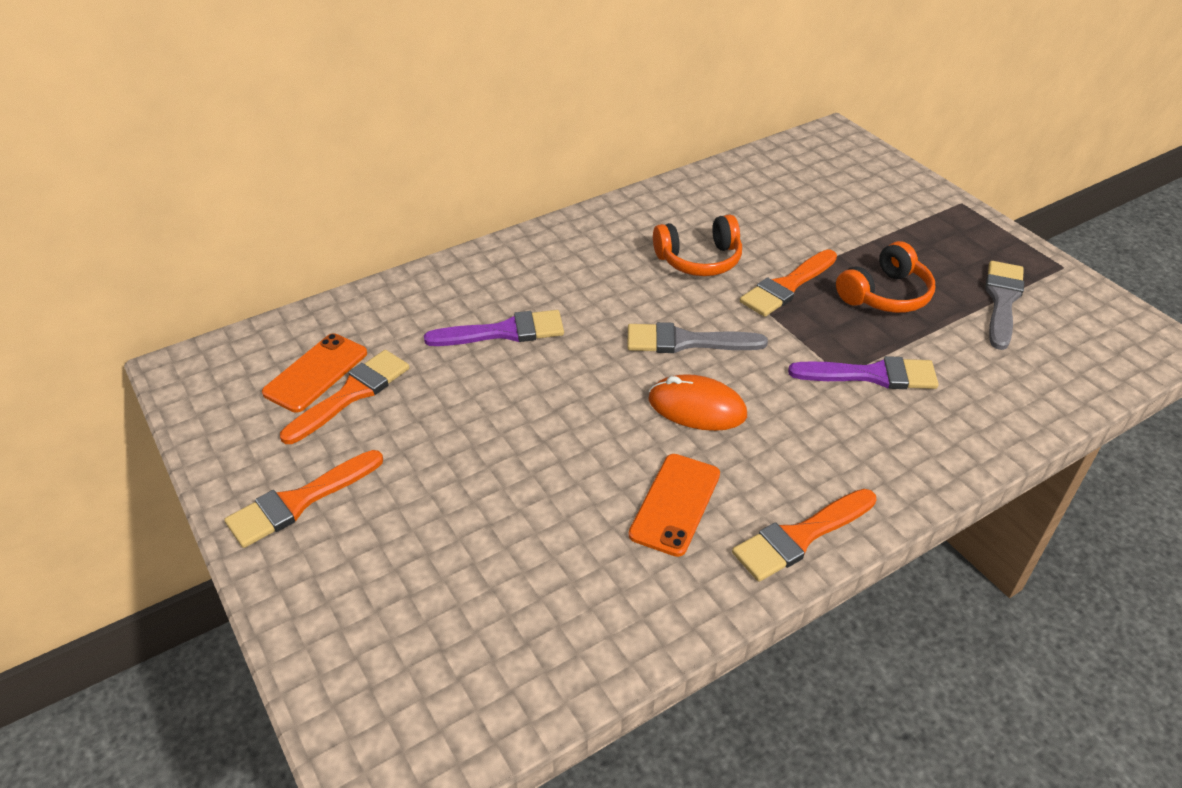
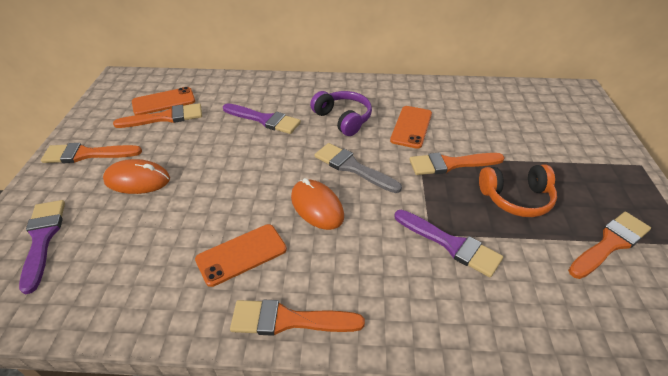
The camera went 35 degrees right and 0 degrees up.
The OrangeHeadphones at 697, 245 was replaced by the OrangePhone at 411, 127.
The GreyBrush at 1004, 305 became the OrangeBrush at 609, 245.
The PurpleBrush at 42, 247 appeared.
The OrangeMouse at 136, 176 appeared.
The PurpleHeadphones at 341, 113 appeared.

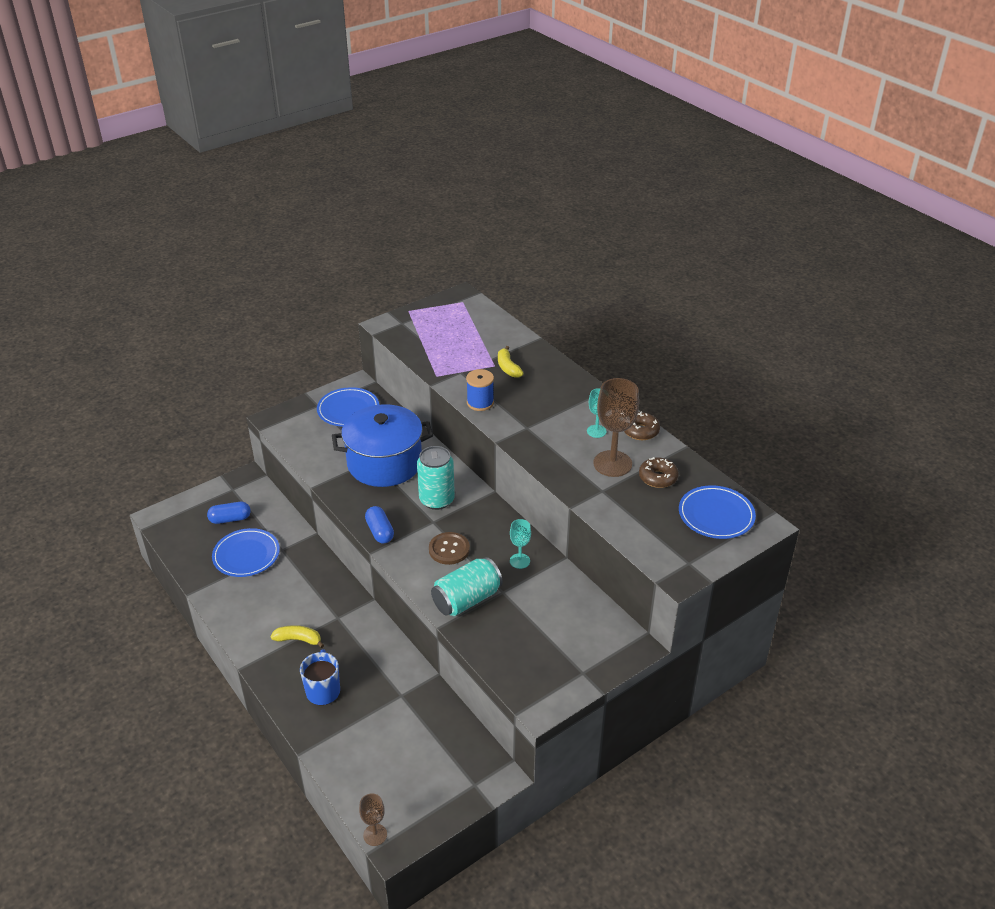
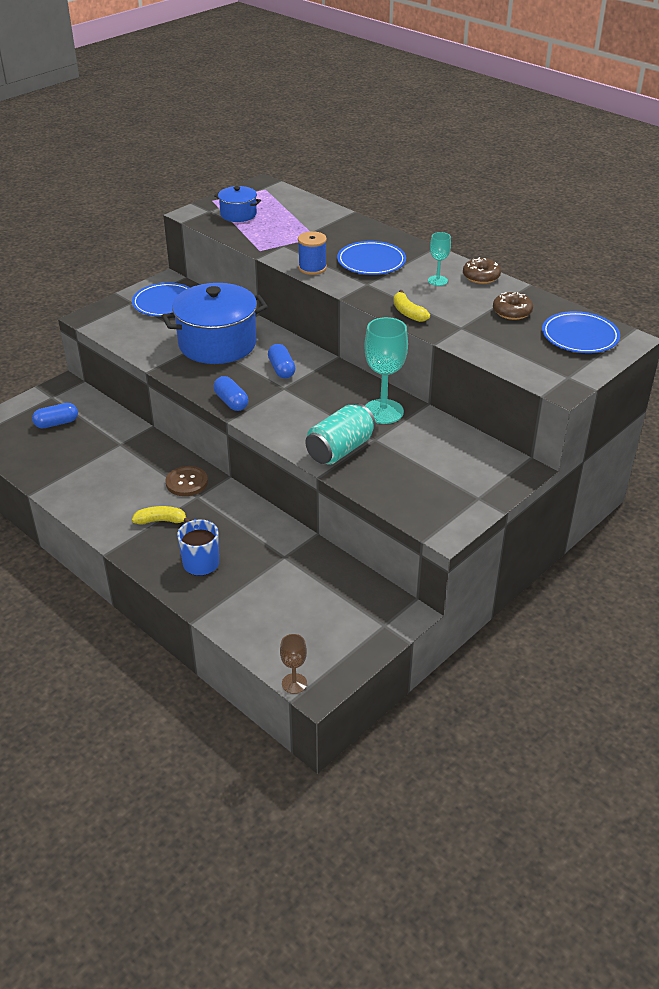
The camera went 10 degrees left and 0 degrees up.
The BluePlate moved from 246, 552 to 371, 258.
The TurquoiseCan at 436, 478 was replaced by the BlueCapsule at 281, 361.
The BrownButton moved from 449, 548 to 186, 481.
The YellowBanana moved from 510, 362 to 411, 306.
The TurquoiseGoblet at 520, 544 changed to 1.91 times the size.
The BrownGoblet at 616, 427 disappeared.
The BluePot at 237, 204 appeared.

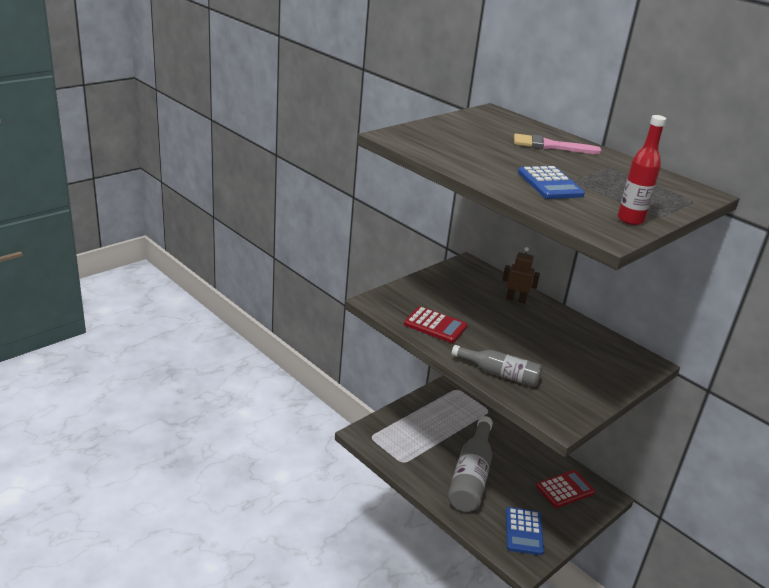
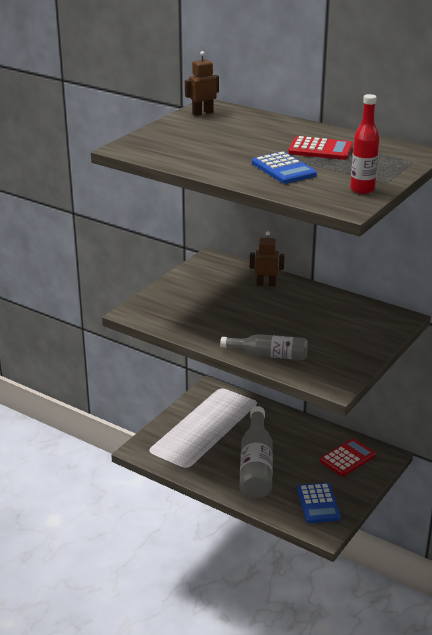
The camera went 10 degrees left and 0 degrees up.
The RedCalculator moved from 435, 324 to 320, 148.
The PinkBrush at 558, 144 disappeared.
The BrownRobot at 202, 83 appeared.

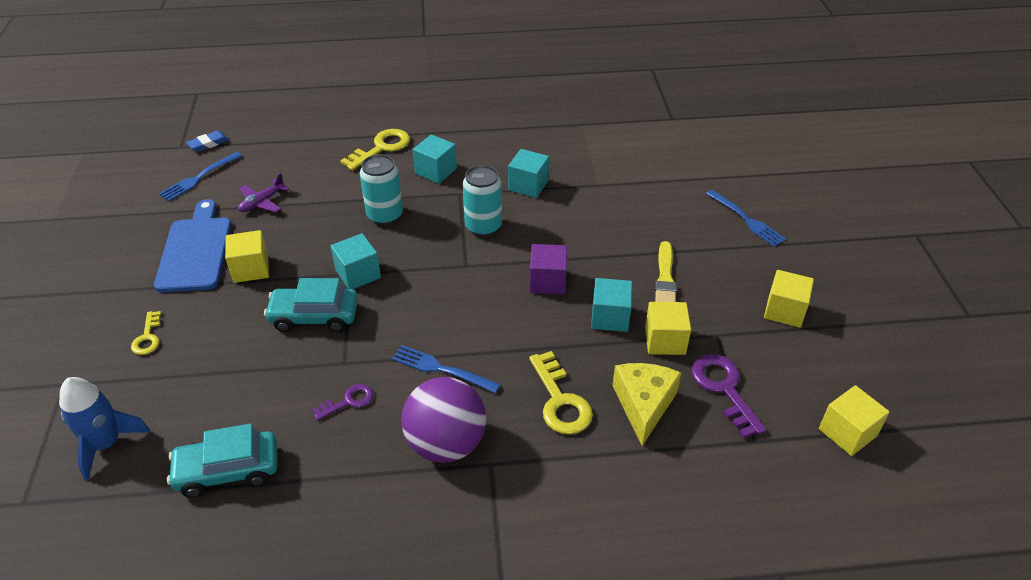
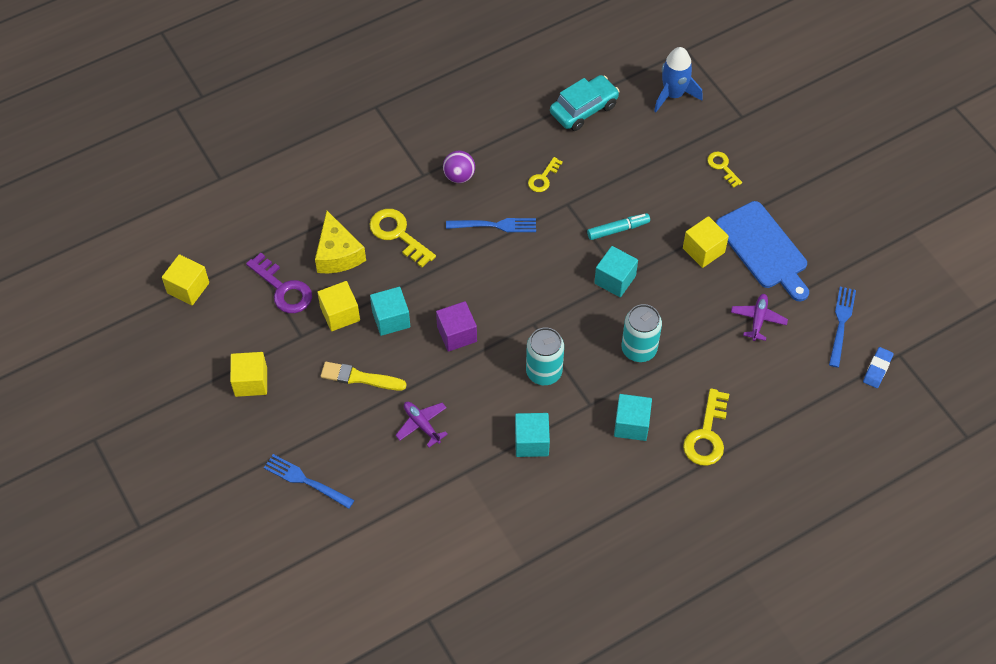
The camera went 155 degrees right and 15 degrees up.
The TurquoiseCar at 311, 305 was replaced by the TurquoiseMarker at 618, 226.
The PurpleKey at 342, 402 became the YellowKey at 545, 174.
The PurpleBall at 443, 420 changed to 0.55 times the size.
The YellowBrush at 666, 271 turned 60 degrees counterclockwise.
The PurplePlane at 421, 424 appeared.

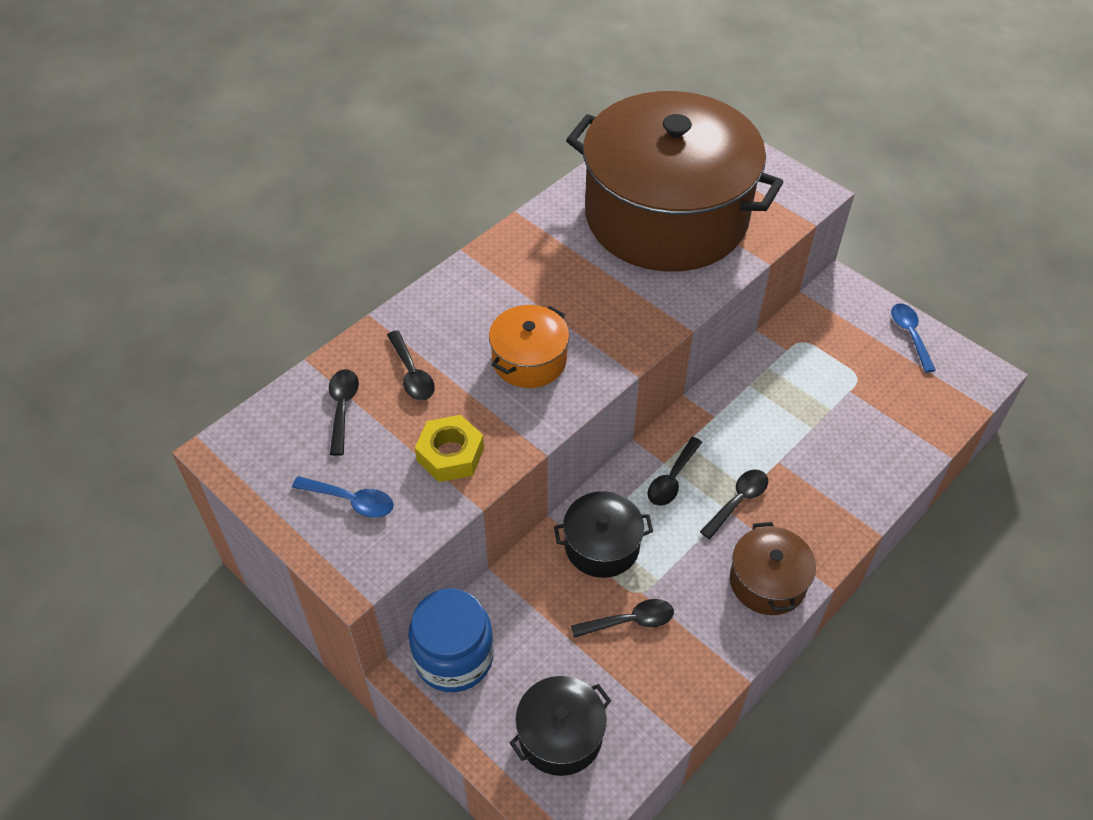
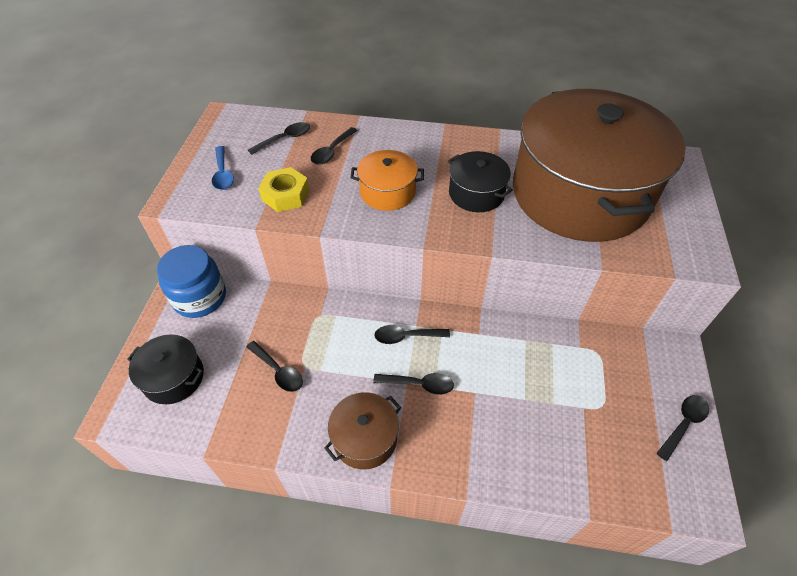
The camera went 55 degrees right and 0 degrees up.
The BlackPot moved from 603, 534 to 480, 181.
The BlueSpoon at 913, 338 became the BlackSpoon at 682, 428.

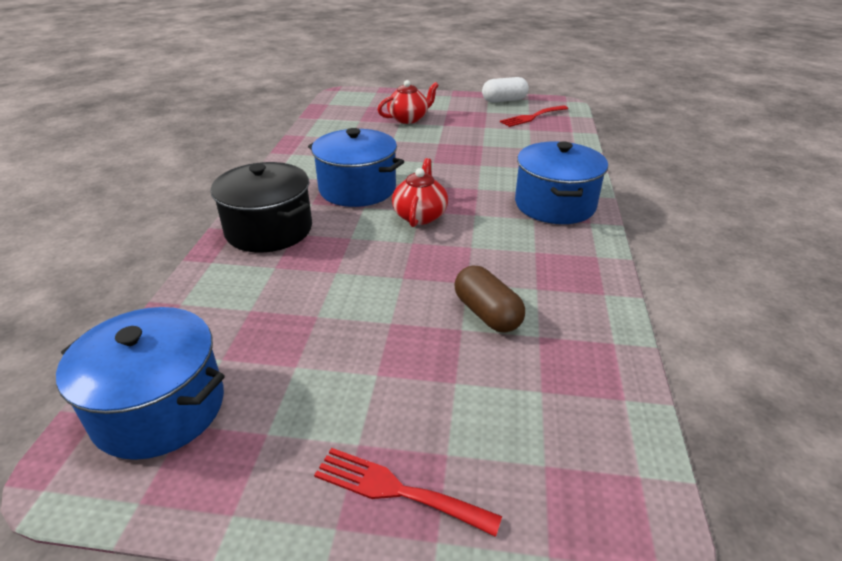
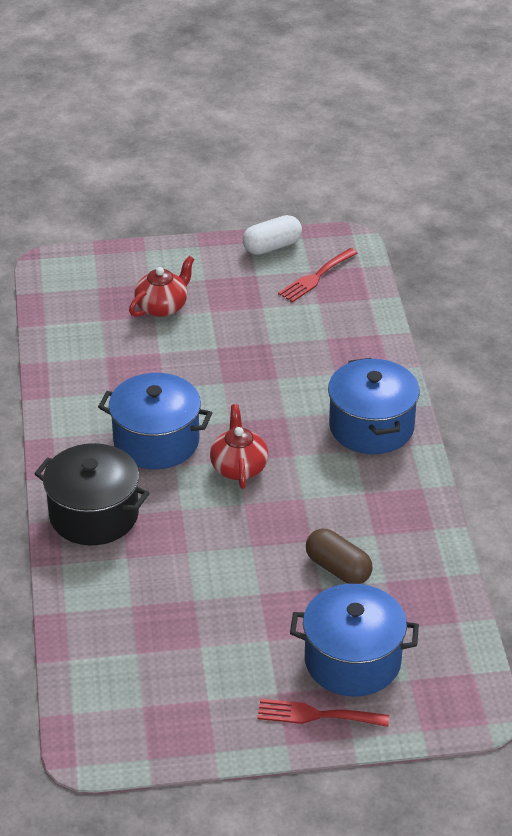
The camera went 15 degrees left and 5 degrees up.
The BluePot moved from 140, 383 to 354, 640.

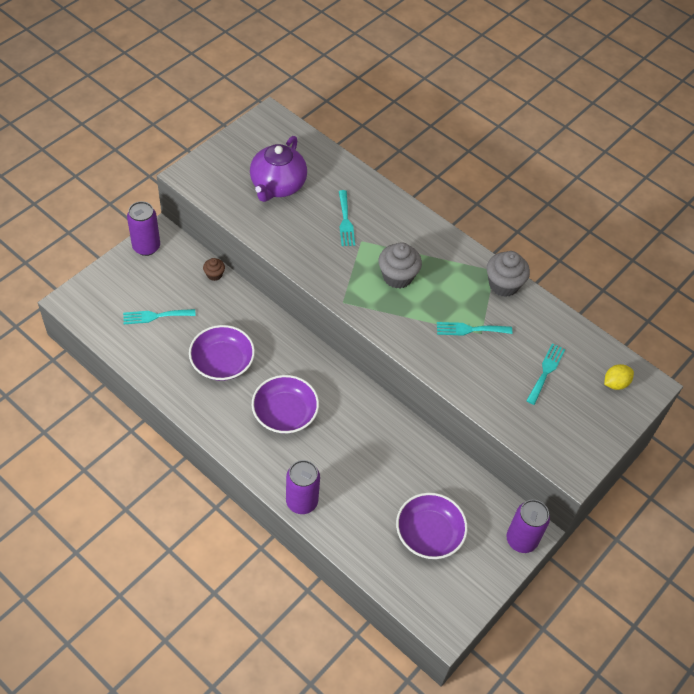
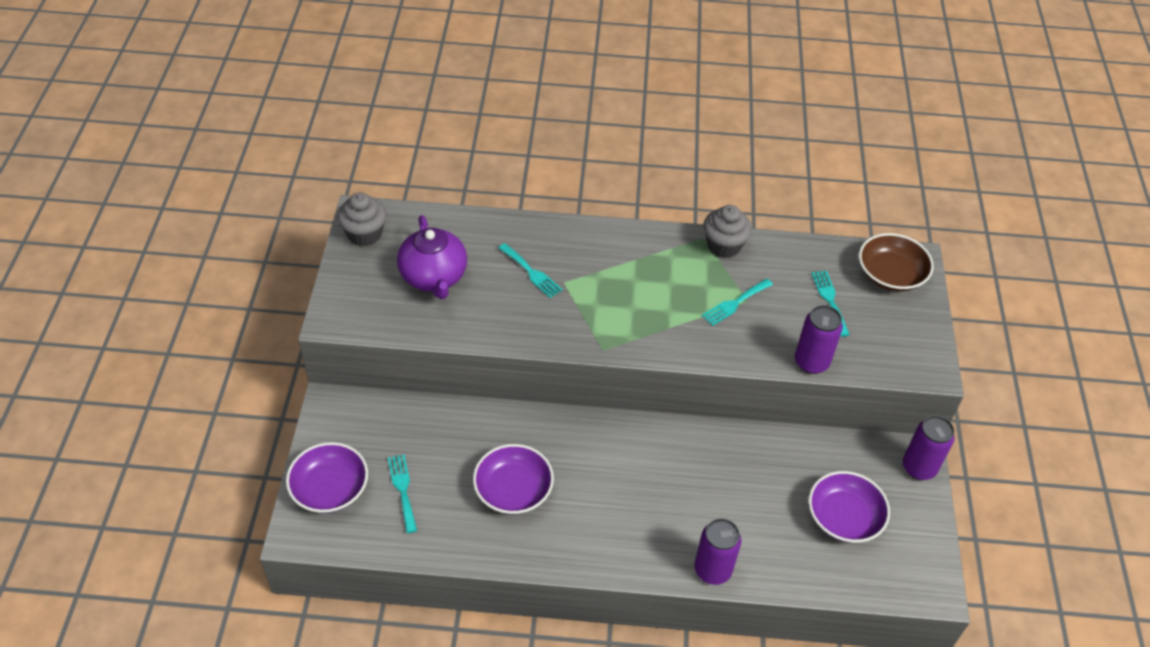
The camera went 35 degrees left and 5 degrees down.
The TurquoiseFork at 159, 316 turned 120 degrees clockwise.
The PurpleCan moved from 143, 228 to 819, 339.
The BrownCupcake at 214, 269 disappeared.
The PurpleBowl moved from 285, 404 to 327, 477.
The GreyCupcake moved from 400, 265 to 362, 219.
The YellowLemon at 619, 377 was replaced by the BrownBowl at 896, 262.

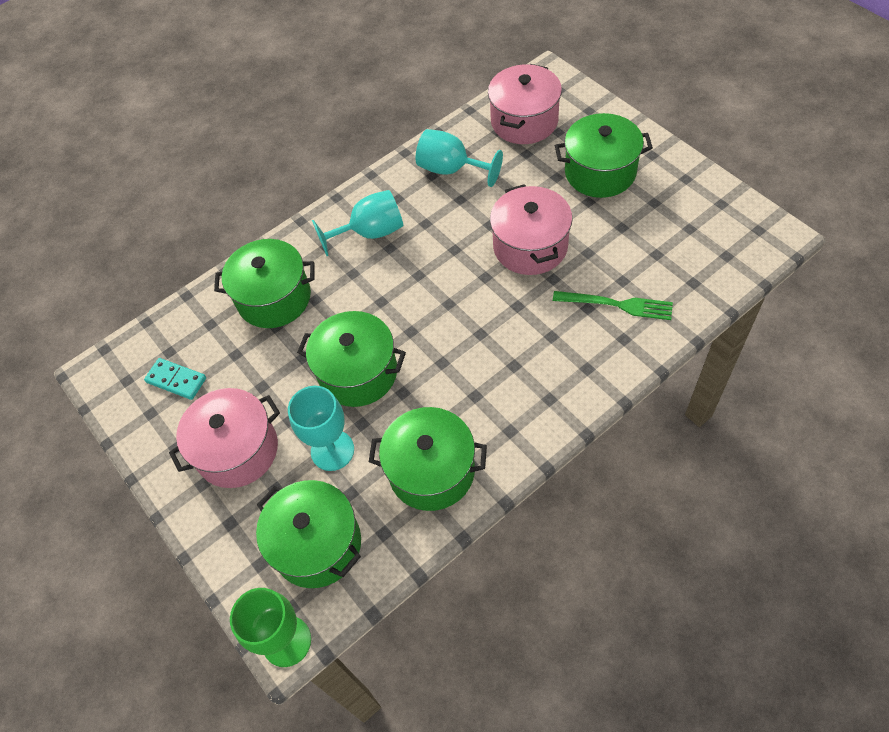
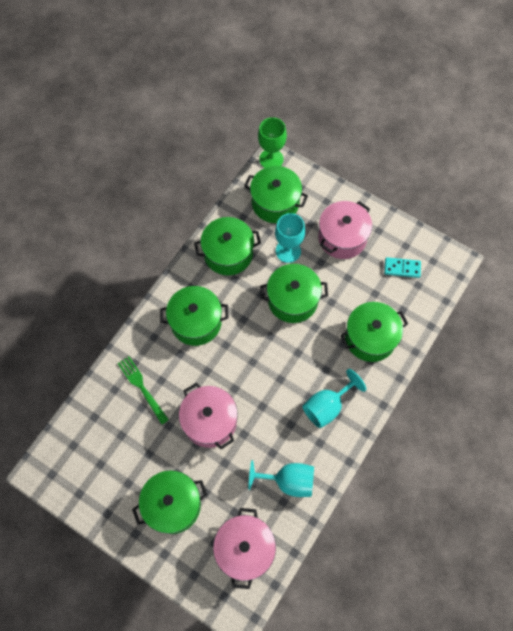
The camera went 155 degrees right and 10 degrees up.
The GreenFork at 613, 305 turned 60 degrees clockwise.
The GreenPot at 194, 316 appeared.

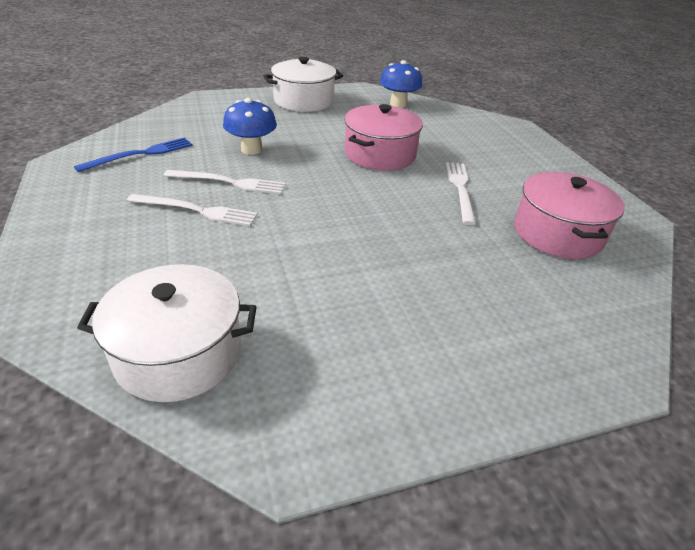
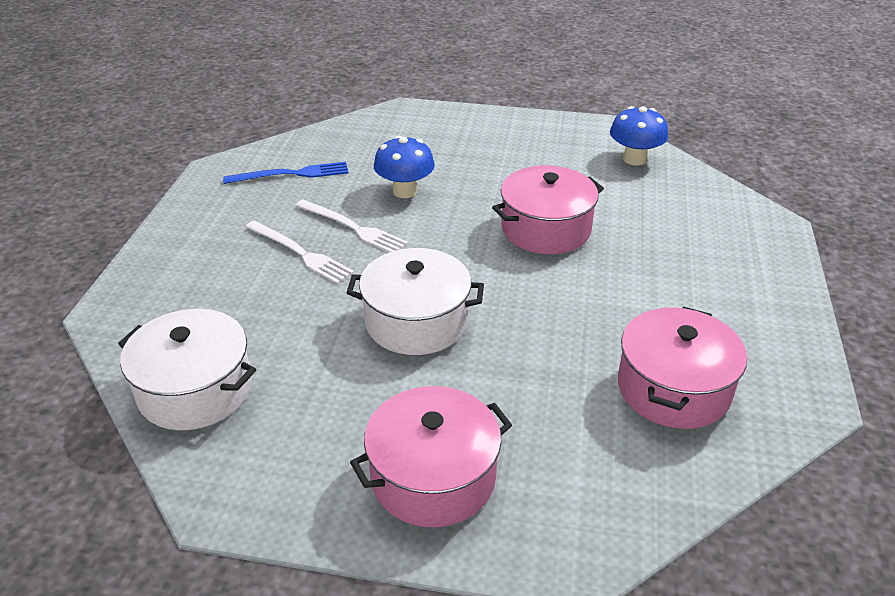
The camera went 30 degrees right and 0 degrees up.
The WhitePot moved from 303, 84 to 415, 301.
The WhiteFork at 461, 193 disappeared.
The PinkPot at 431, 456 appeared.

